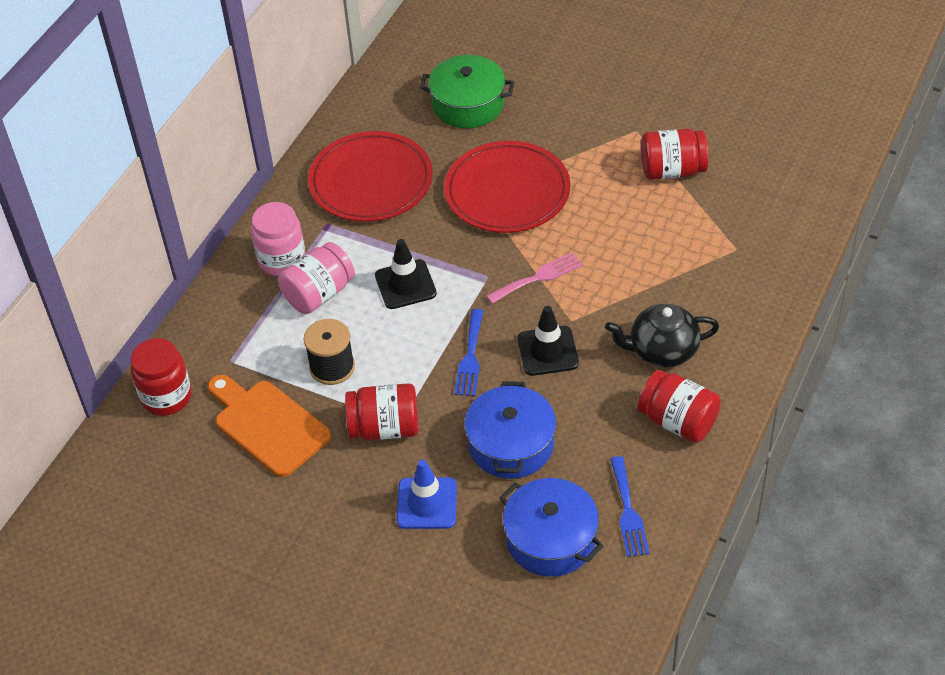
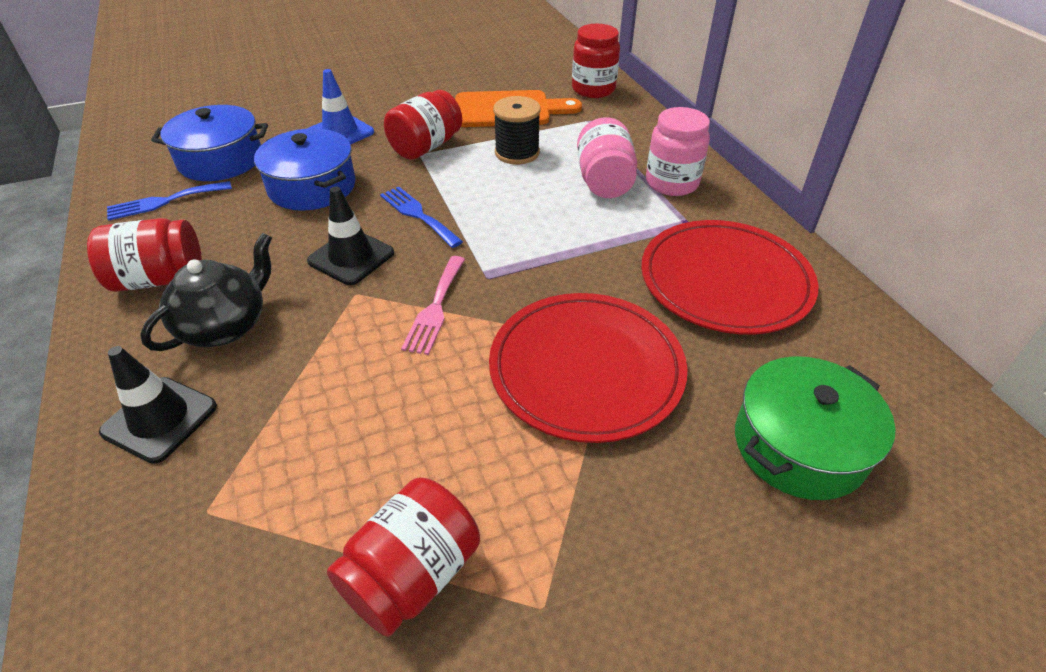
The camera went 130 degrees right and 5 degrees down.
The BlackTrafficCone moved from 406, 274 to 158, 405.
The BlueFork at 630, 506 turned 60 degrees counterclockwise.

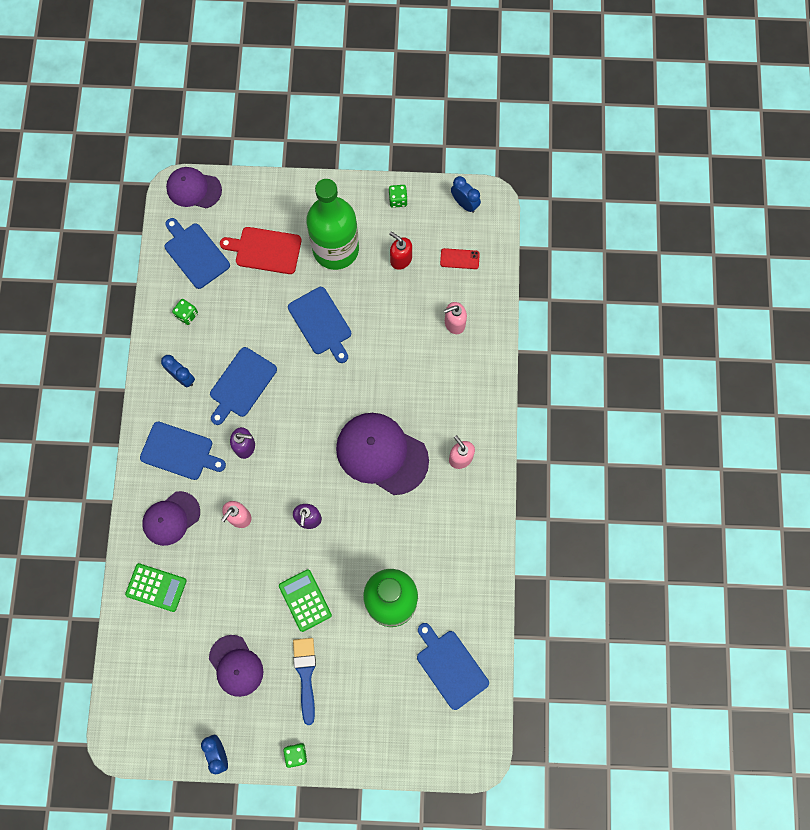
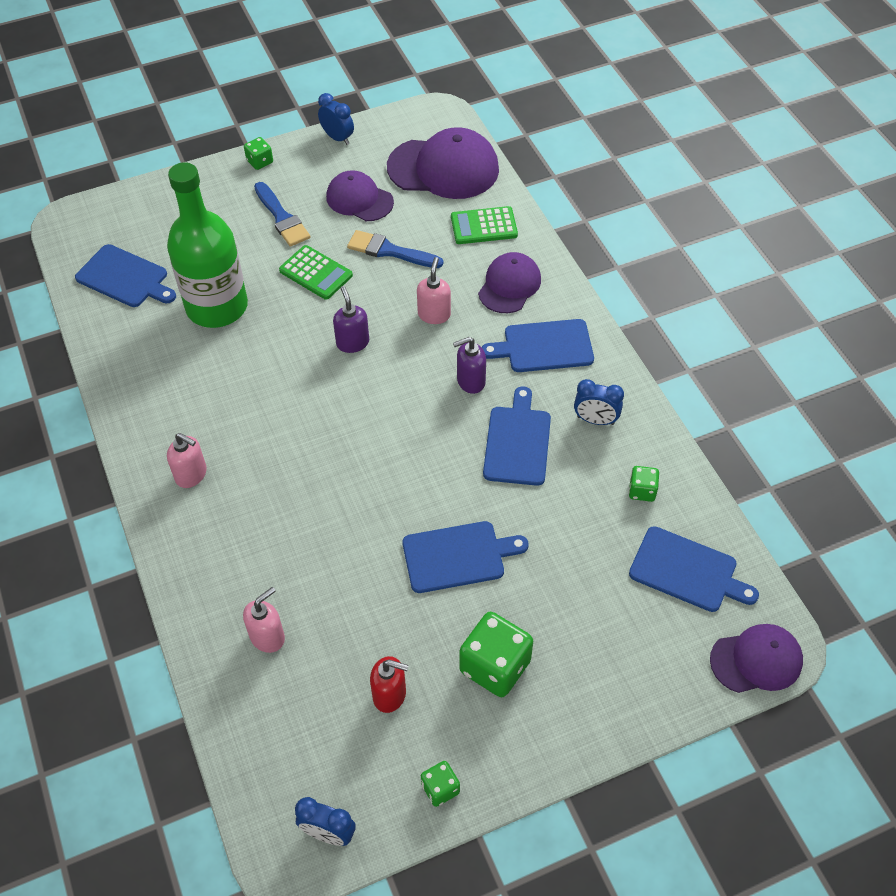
The camera went 155 degrees right and 20 degrees down.
The RedCuttingBoard at 261, 250 disappeared.
The BlueCuttingBoard at 319, 325 turned 135 degrees clockwise.
The GreenBottle at 332, 224 was replaced by the GreenDice at 496, 654.
The PurpleCap moved from 382, 454 to 443, 163.
The RedPhone at 460, 258 disappeared.
The BlueBrush at 395, 249 appeared.

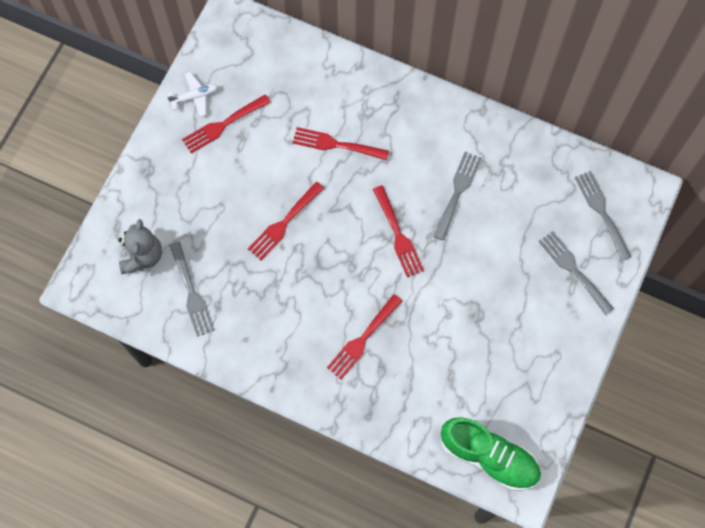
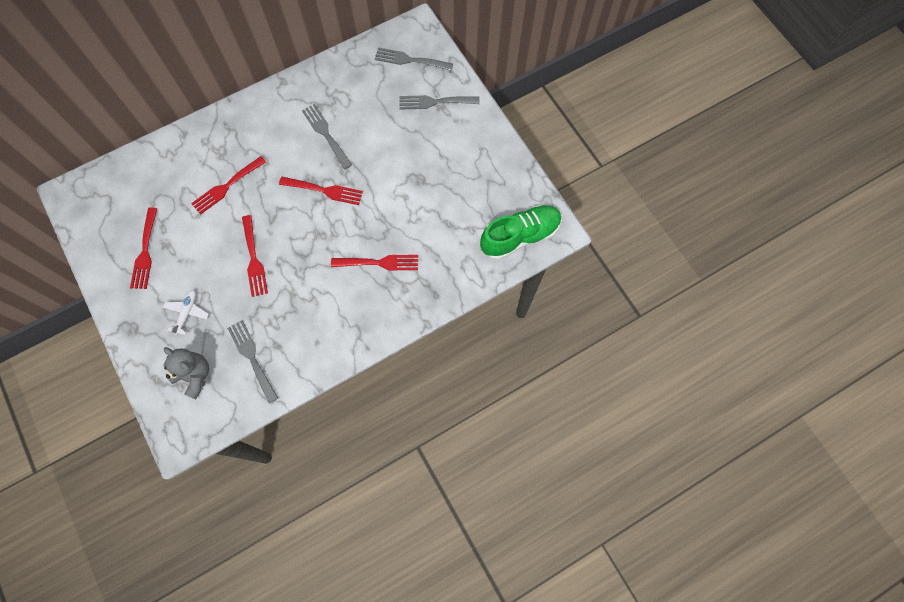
The camera went 55 degrees left and 0 degrees up.
The WhitePlane moved from 192, 94 to 186, 312.
The GreyFork at 192, 289 turned 135 degrees counterclockwise.
The RedFork at 364, 336 turned 75 degrees counterclockwise.

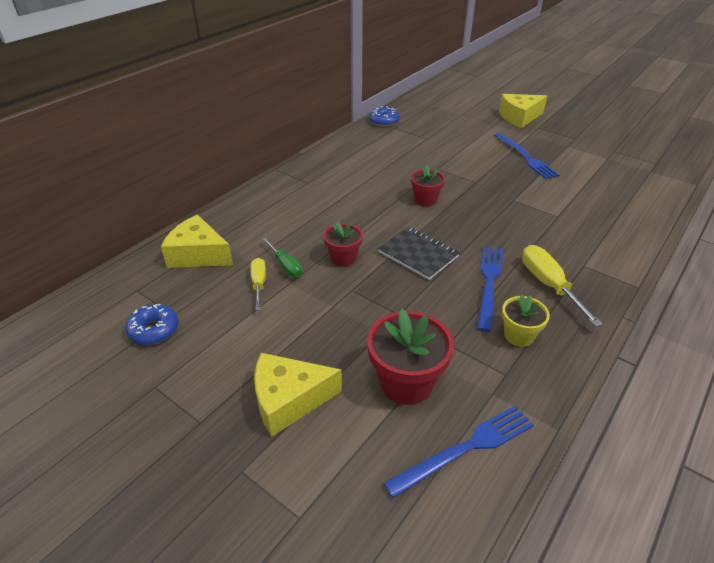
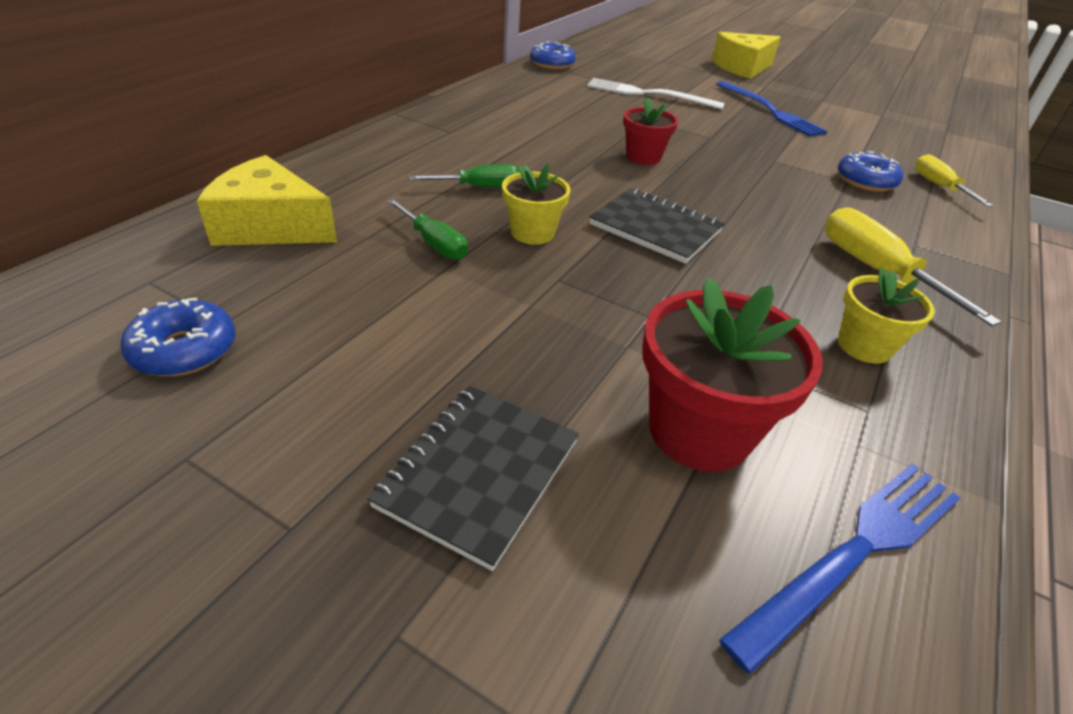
The camera went 10 degrees left and 0 degrees up.
The YellowScrewdriver moved from 258, 284 to 954, 180.
The YellowCheese at 298, 395 was replaced by the BlackNotebook at 473, 478.
The RedFlowerPot at 343, 244 became the YellowFlowerPot at 536, 204.
The BlueFork at 490, 289 disappeared.
The GreenScrewdriver at 464, 176 appeared.
The WhiteFork at 656, 93 appeared.
The BlueDonut at 870, 171 appeared.

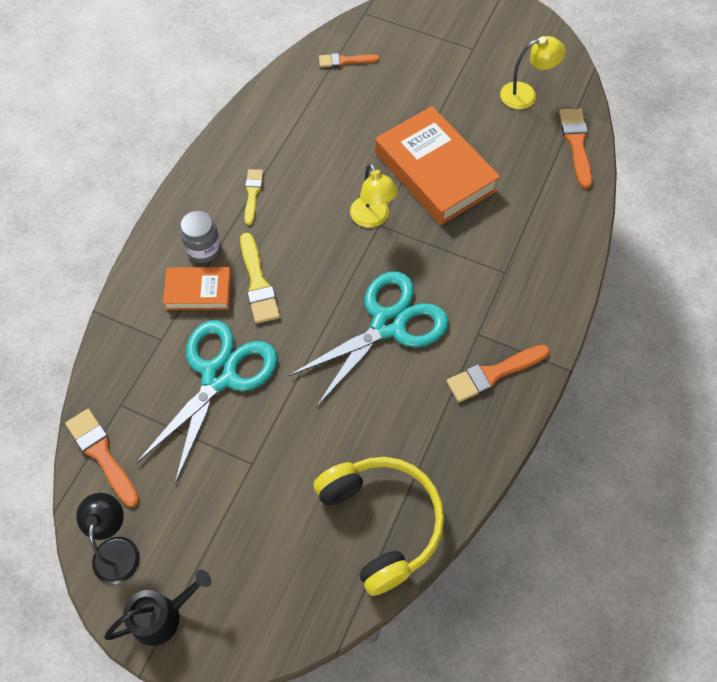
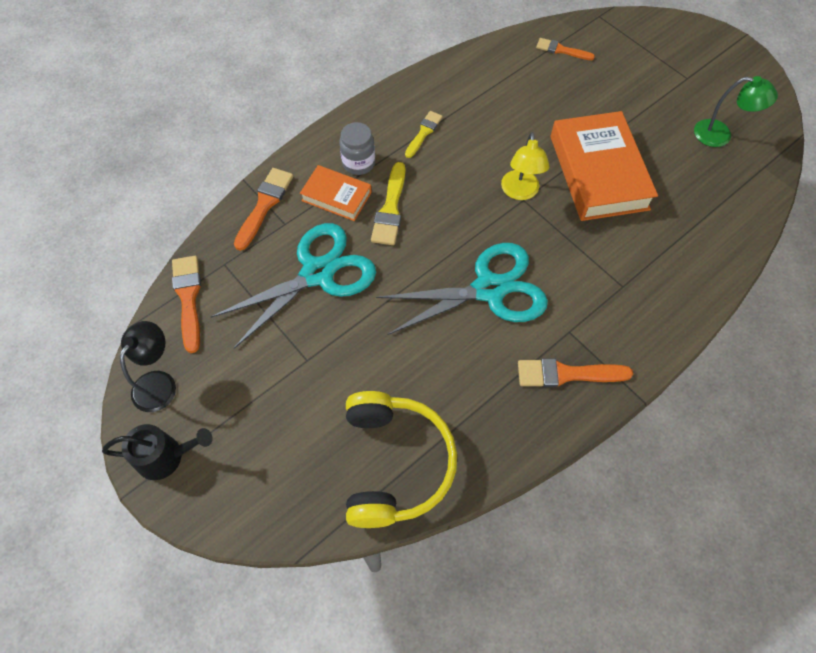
The camera went 25 degrees right and 0 degrees up.
The YellowLamp at 533, 72 became the GreenLamp at 736, 111.
The OrangeBrush moved from 575, 149 to 263, 209.

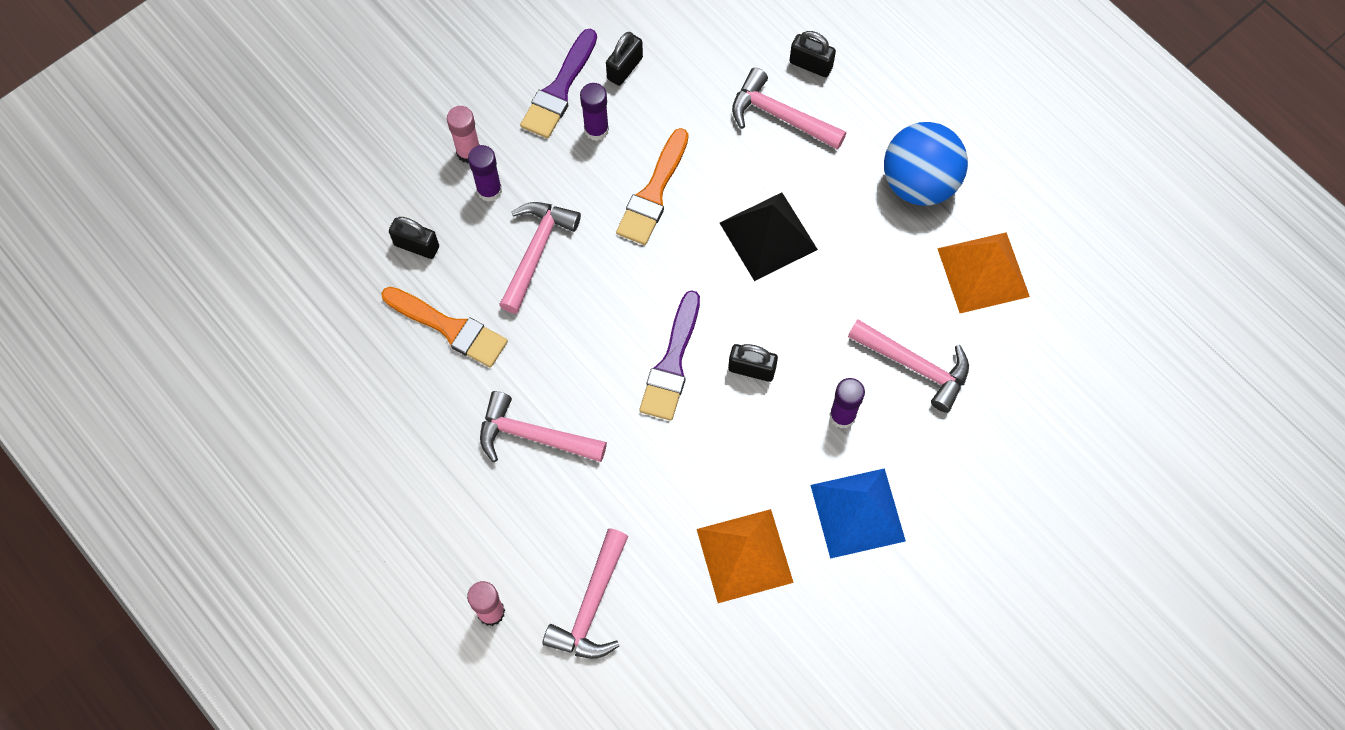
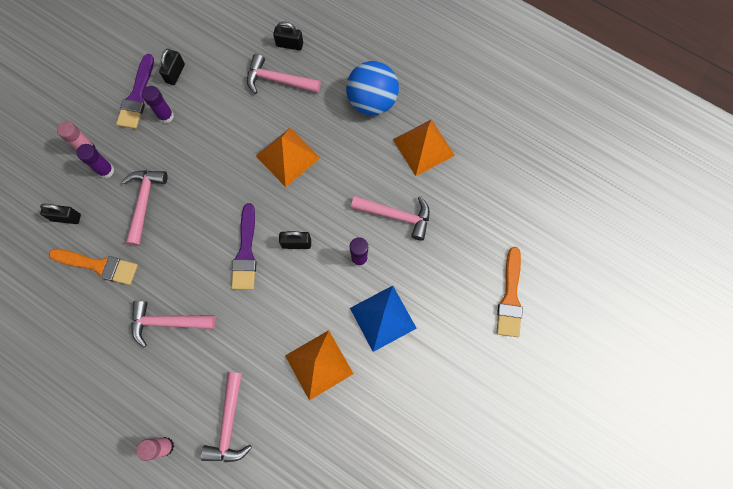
The camera went 15 degrees left and 5 degrees up.
The OrangeBrush moved from 652, 186 to 510, 292.
The BlackPyramid at 769, 237 became the OrangePyramid at 288, 157.

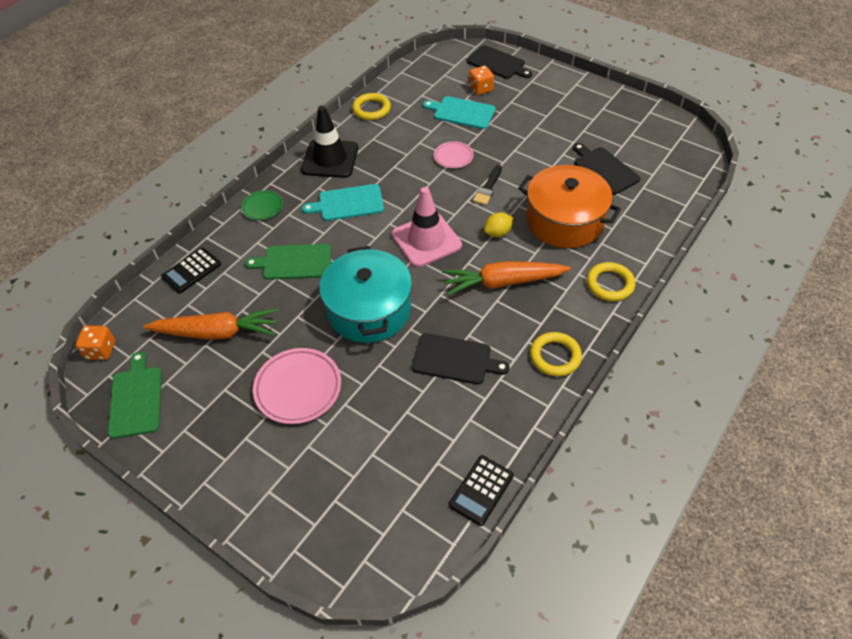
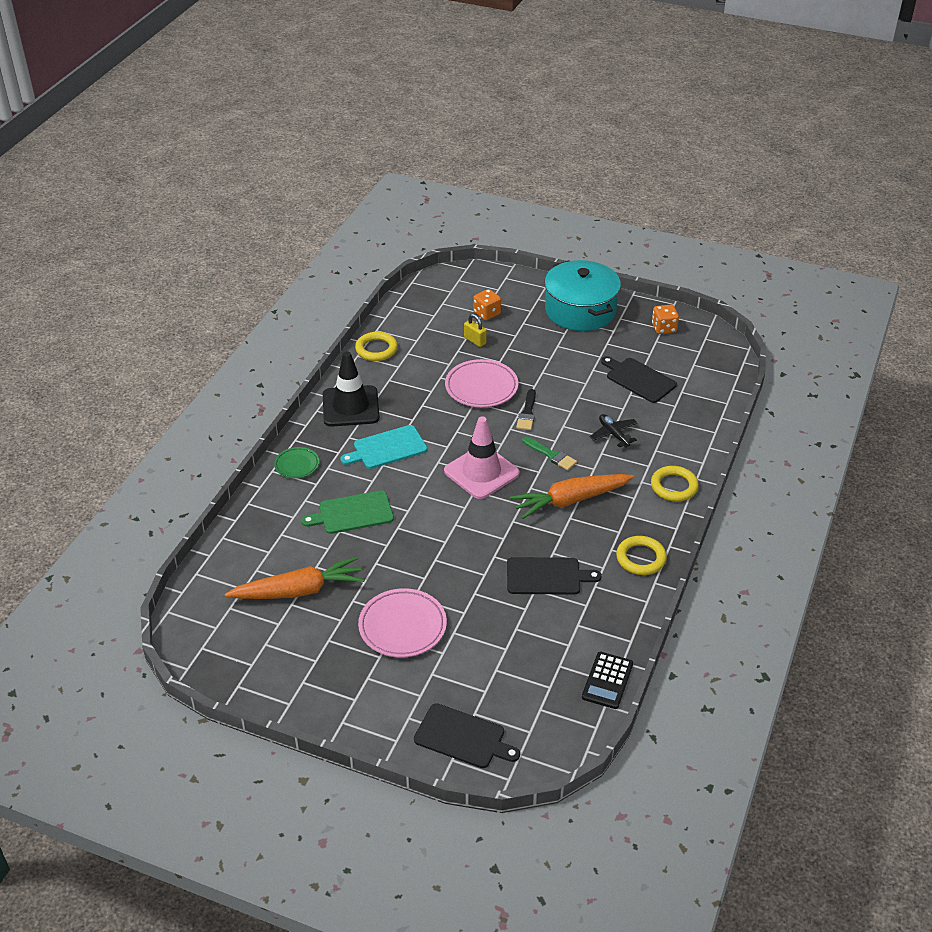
The camera went 15 degrees left and 10 degrees down.
The OrangeDice moved from 95, 342 to 665, 319.
The GreenCuttingBoard at 135, 395 disappeared.
The BlackCalculator at 191, 271 disappeared.
The TurquoisePot moved from 365, 294 to 582, 295.
The TurquoiseCuttingBoard at 459, 112 was replaced by the YellowPadlock at 475, 330.
The PinkPlate at 453, 155 changed to 1.74 times the size.
The BlackCuttingBoard moved from 499, 62 to 467, 735.
The YellowLemon at 498, 224 was replaced by the GreenBrush at 549, 453.
The OrangePot at 569, 206 was replaced by the BlackPlane at 613, 431.

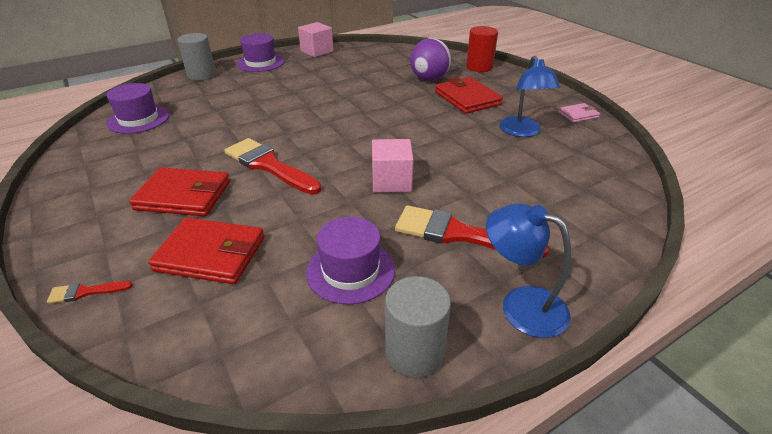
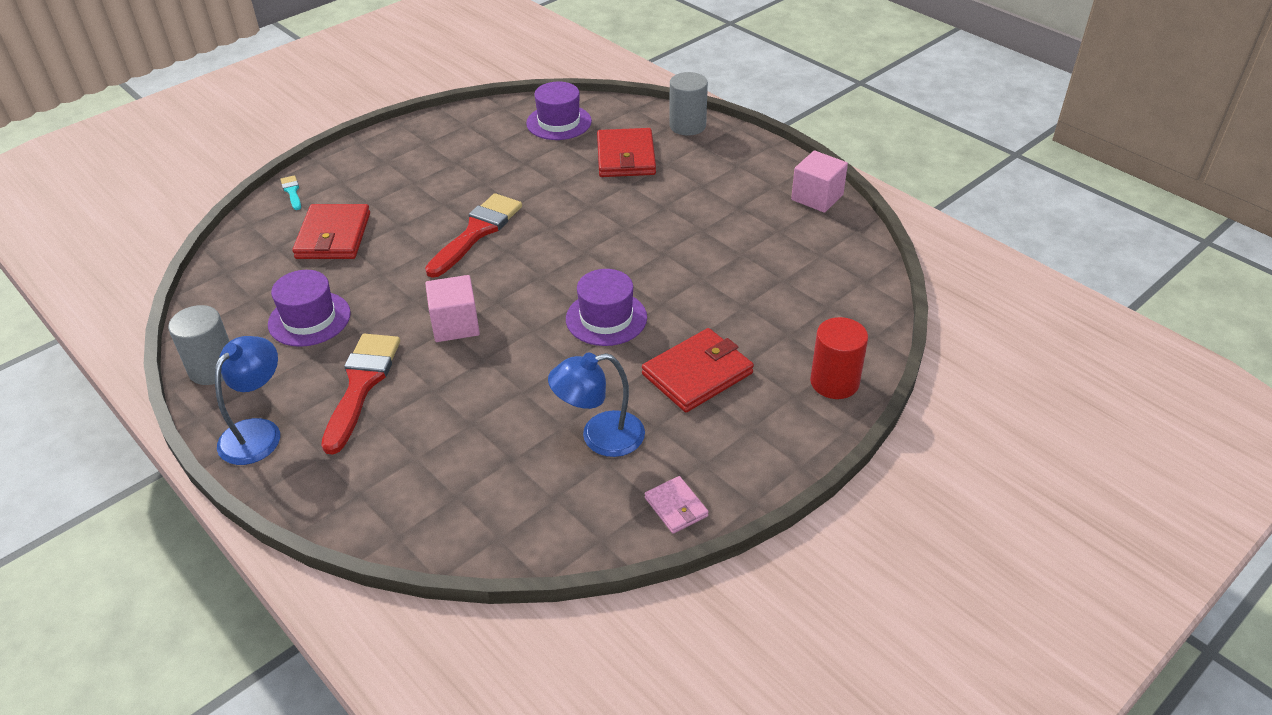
The camera went 80 degrees right and 5 degrees up.
The RedBrush at 90, 292 became the TurquoiseBrush at 291, 192.
The RedWallet moved from 179, 191 to 626, 152.
The PurpleHat moved from 260, 52 to 606, 307.
The PurpleBall at 430, 59 disappeared.

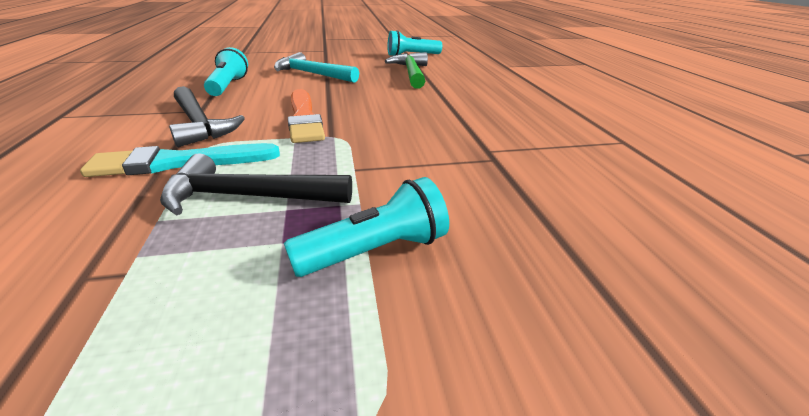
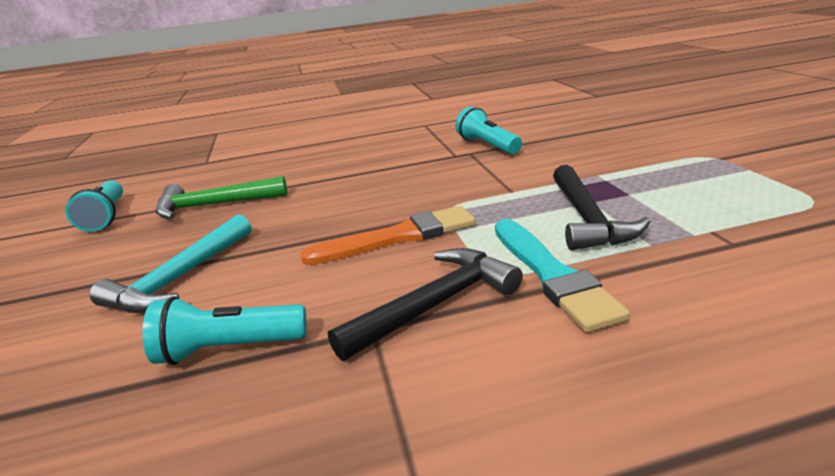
The camera went 90 degrees left and 5 degrees down.
The TurquoiseFlashlight moved from 366, 227 to 489, 130.

